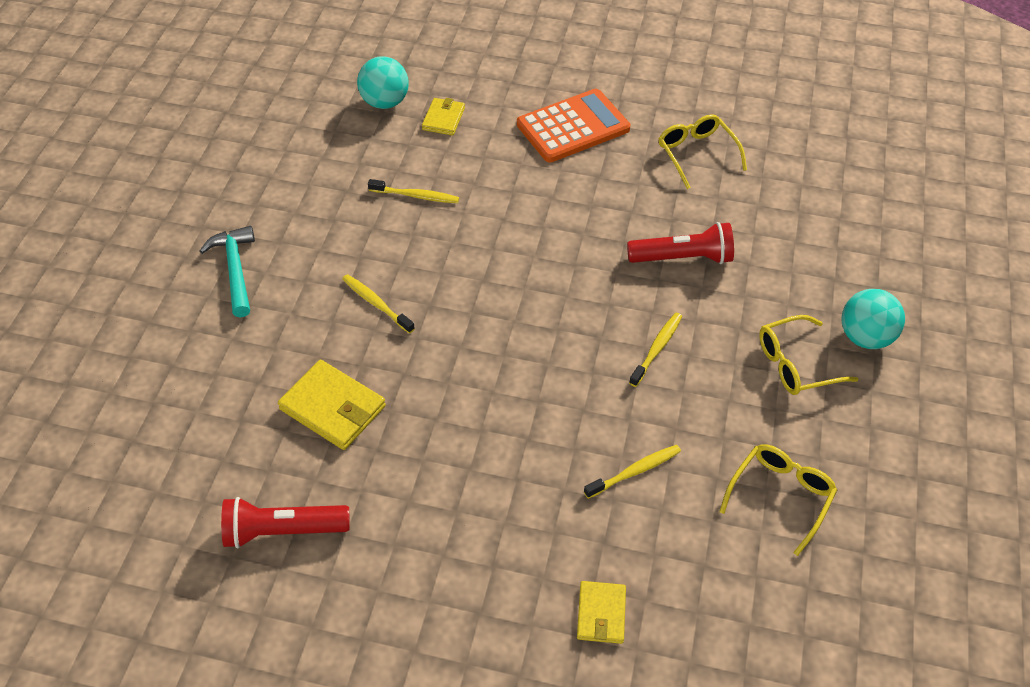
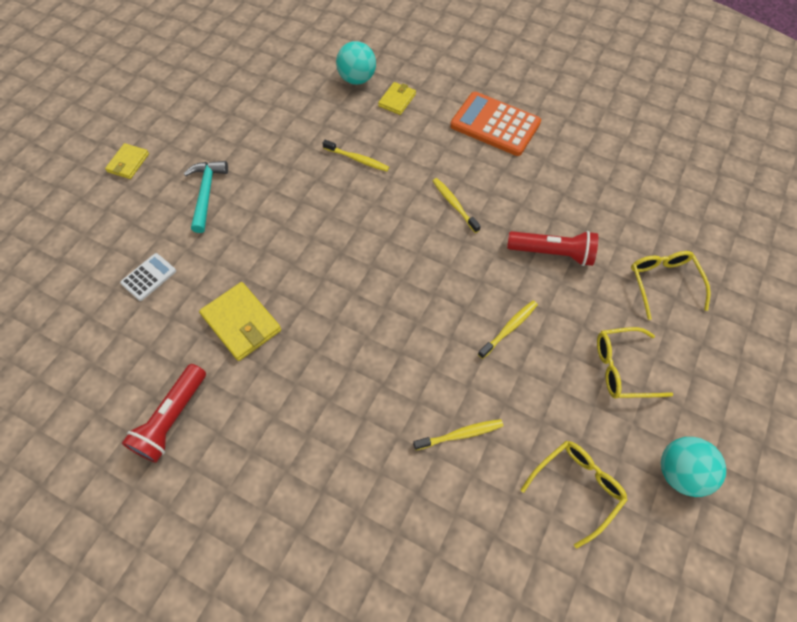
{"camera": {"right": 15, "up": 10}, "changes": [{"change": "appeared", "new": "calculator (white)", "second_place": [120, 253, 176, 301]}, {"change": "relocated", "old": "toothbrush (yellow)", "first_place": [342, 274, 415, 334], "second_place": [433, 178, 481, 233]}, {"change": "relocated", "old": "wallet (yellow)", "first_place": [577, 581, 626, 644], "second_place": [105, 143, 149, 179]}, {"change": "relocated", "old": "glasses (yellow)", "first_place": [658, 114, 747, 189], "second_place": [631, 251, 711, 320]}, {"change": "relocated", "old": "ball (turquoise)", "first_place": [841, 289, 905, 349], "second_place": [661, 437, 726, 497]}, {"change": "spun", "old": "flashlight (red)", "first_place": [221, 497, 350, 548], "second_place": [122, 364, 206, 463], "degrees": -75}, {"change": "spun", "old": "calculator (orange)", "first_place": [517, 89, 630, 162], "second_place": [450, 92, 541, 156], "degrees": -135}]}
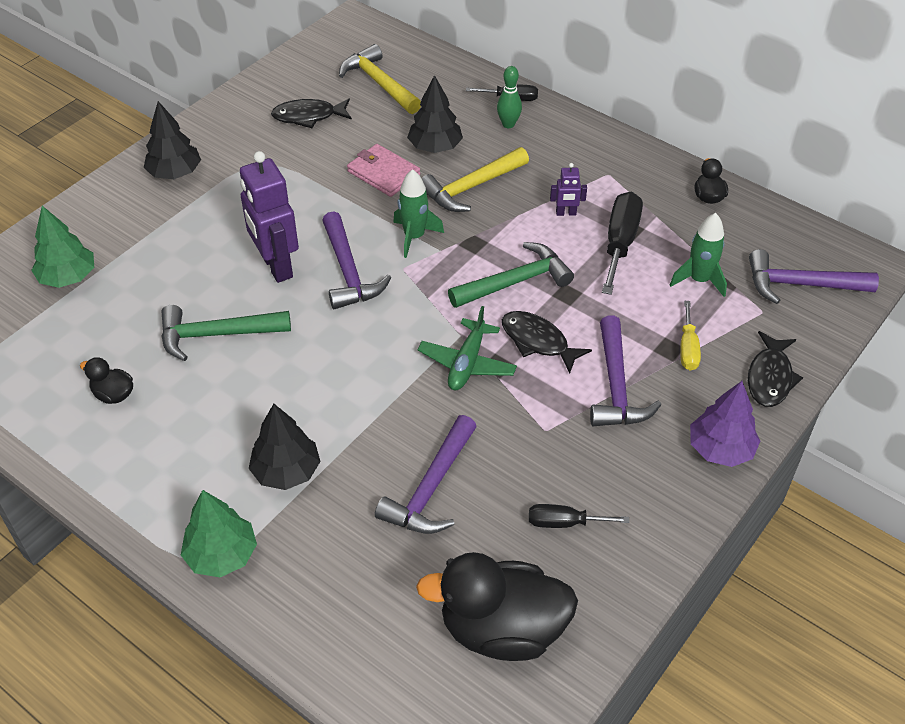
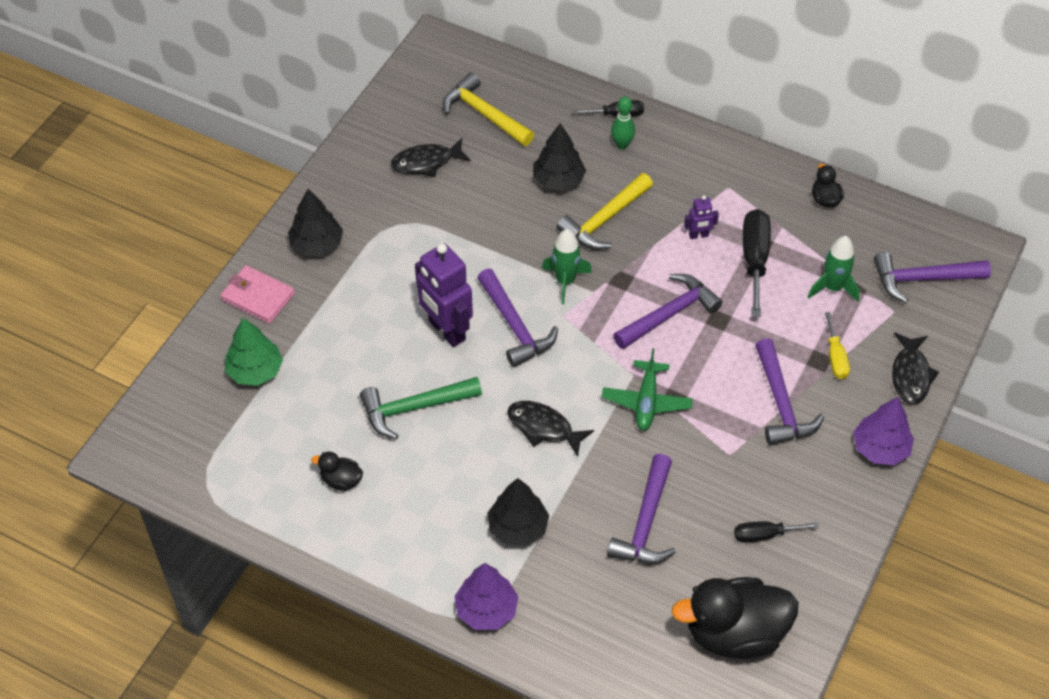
{"camera": {"right": -10, "up": 5}, "changes": [{"change": "relocated", "old": "wallet (pink)", "first_place": [347, 144, 420, 197], "second_place": [220, 265, 295, 324]}, {"change": "relocated", "old": "fish (black)", "first_place": [502, 311, 592, 374], "second_place": [507, 401, 594, 457]}, {"change": "colour", "old": "tree (green)", "new": "tree (purple)", "first_place": [181, 490, 257, 577], "second_place": [454, 563, 519, 630]}, {"change": "colour", "old": "hammer (green)", "new": "hammer (purple)", "first_place": [448, 242, 574, 308], "second_place": [613, 274, 723, 349]}]}
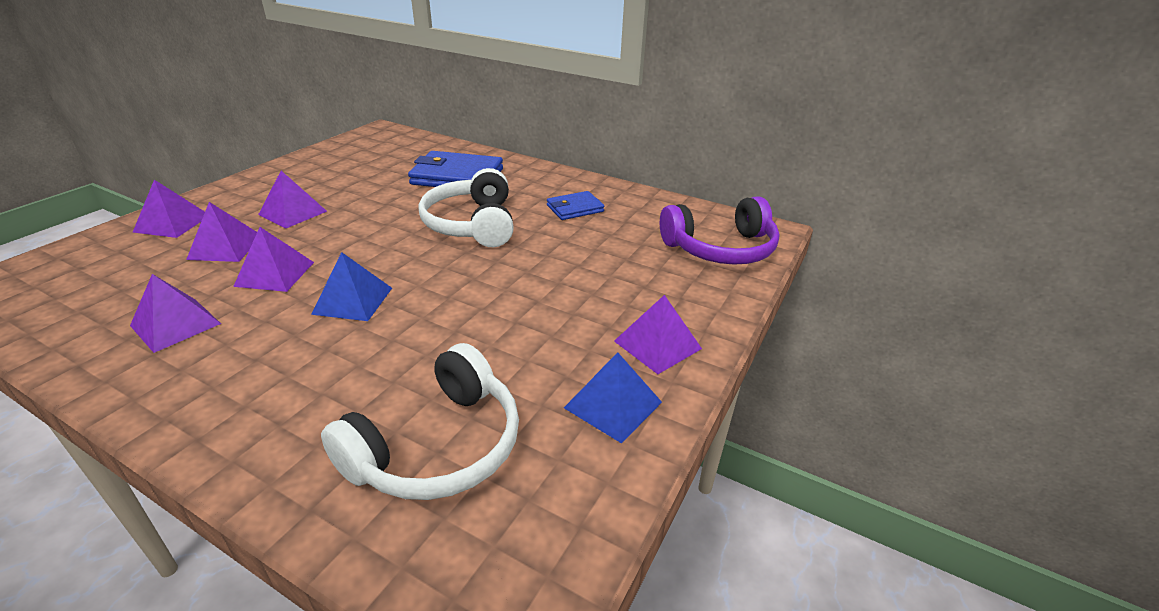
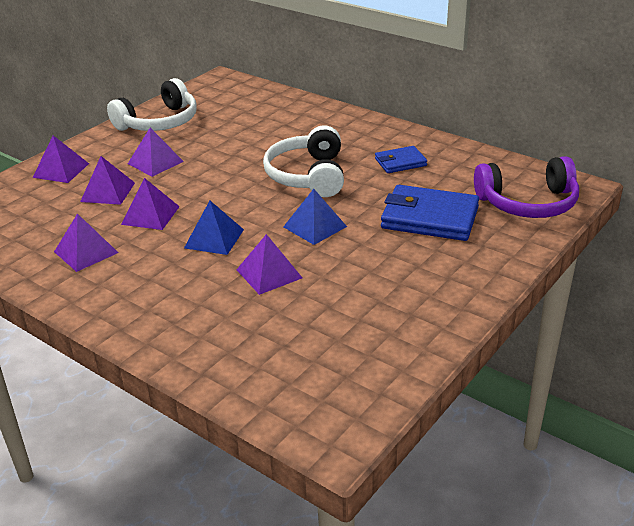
{"camera": {"right": 10, "up": 0}, "changes": [{"change": "relocated", "old": "headphones (white)", "first_place": [321, 343, 519, 500], "second_place": [107, 78, 197, 131]}, {"change": "relocated", "old": "wallet (blue)", "first_place": [408, 151, 503, 187], "second_place": [381, 185, 479, 241]}, {"change": "relocated", "old": "pyramid (blue)", "first_place": [564, 352, 662, 443], "second_place": [283, 189, 347, 245]}, {"change": "relocated", "old": "pyramid (purple)", "first_place": [614, 295, 702, 374], "second_place": [237, 234, 302, 295]}]}
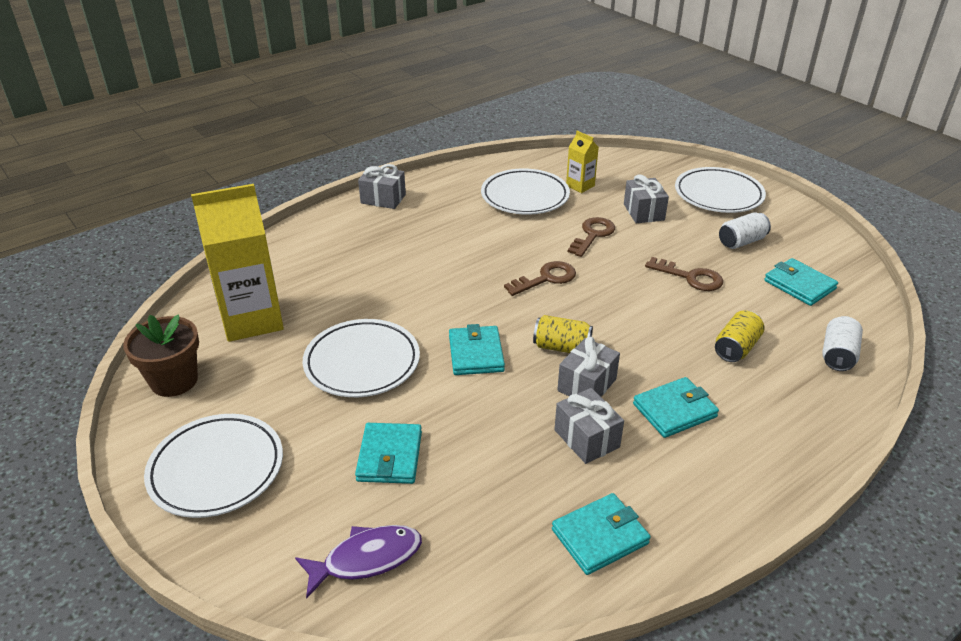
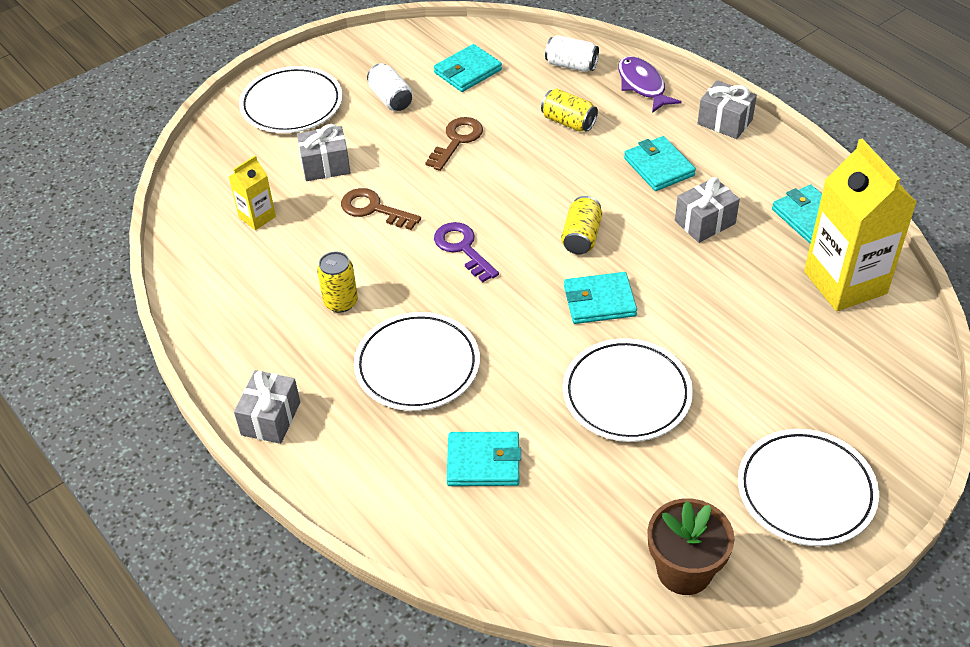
{"camera": {"right": -90, "up": 10}, "changes": [{"change": "appeared", "new": "can (yellow)", "second_place": [317, 252, 358, 313]}, {"change": "relocated", "old": "carton (yellow)", "first_place": [191, 184, 284, 342], "second_place": [804, 139, 917, 311]}, {"change": "relocated", "old": "fish (purple)", "first_place": [295, 525, 422, 599], "second_place": [618, 56, 682, 113]}, {"change": "relocated", "old": "wallet (turquoise)", "first_place": [355, 423, 422, 484], "second_place": [447, 432, 521, 486]}, {"change": "relocated", "old": "plate (white)", "first_place": [481, 168, 570, 215], "second_place": [354, 312, 480, 411]}, {"change": "relocated", "old": "gift (grey)", "first_place": [557, 337, 620, 397], "second_place": [697, 80, 757, 139]}, {"change": "colour", "old": "key (brown)", "new": "key (purple)", "first_place": [504, 261, 576, 296], "second_place": [434, 222, 499, 282]}]}
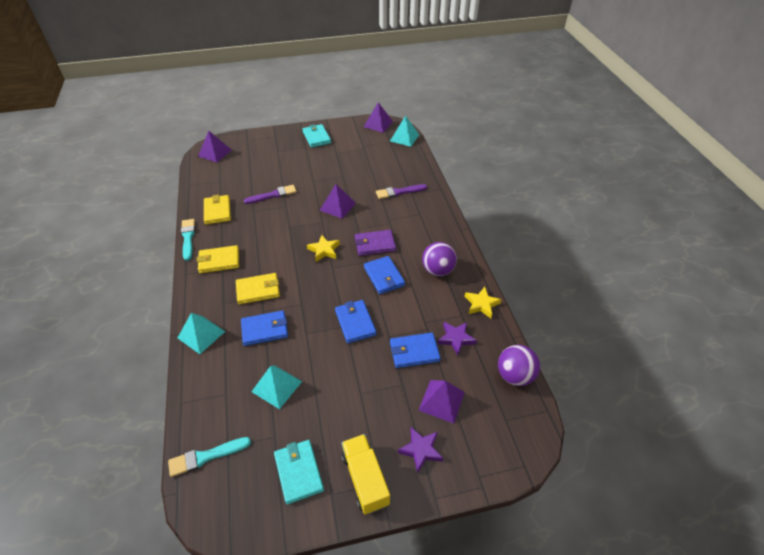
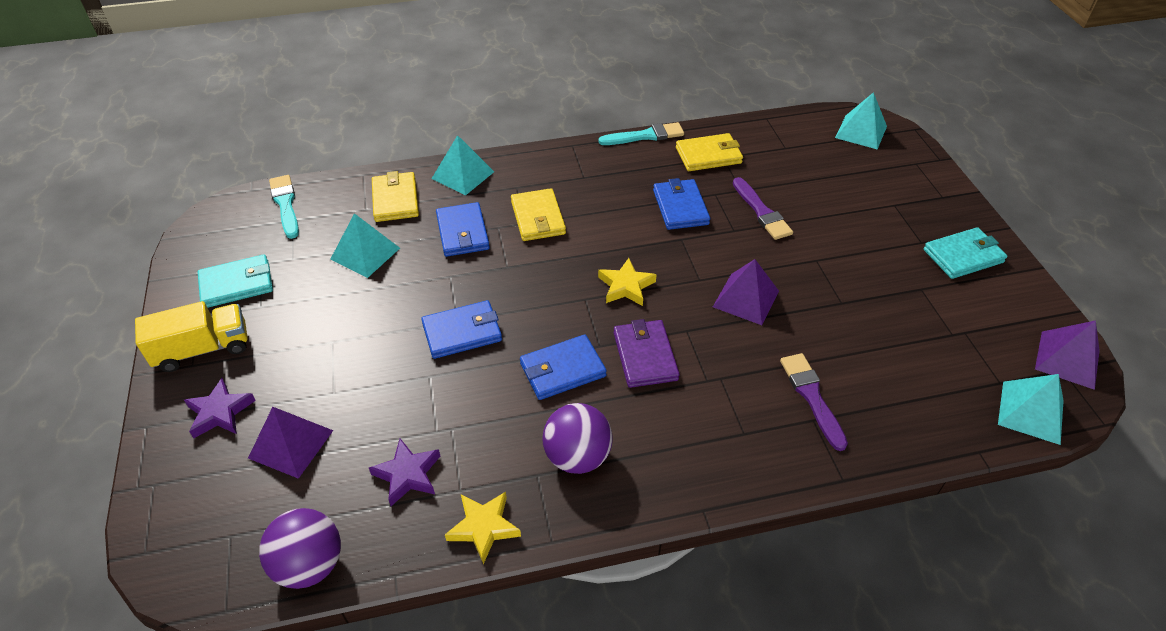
{"camera": {"right": 90, "up": 0}, "changes": [{"change": "relocated", "old": "wallet (yellow)", "first_place": [197, 245, 239, 273], "second_place": [372, 171, 419, 222]}, {"change": "relocated", "old": "wallet (blue)", "first_place": [390, 333, 441, 368], "second_place": [653, 178, 710, 230]}, {"change": "colour", "old": "pyramid (purple)", "new": "pyramid (turquoise)", "first_place": [198, 130, 232, 162], "second_place": [835, 92, 887, 150]}]}
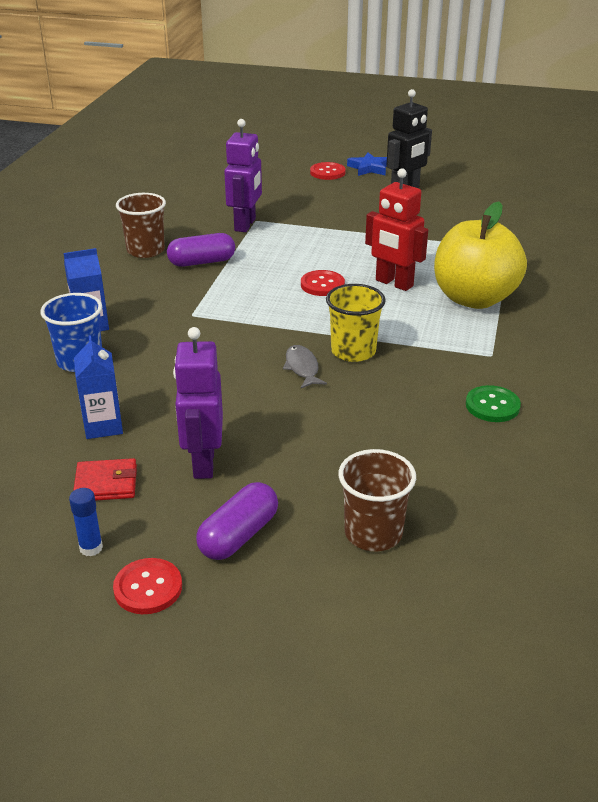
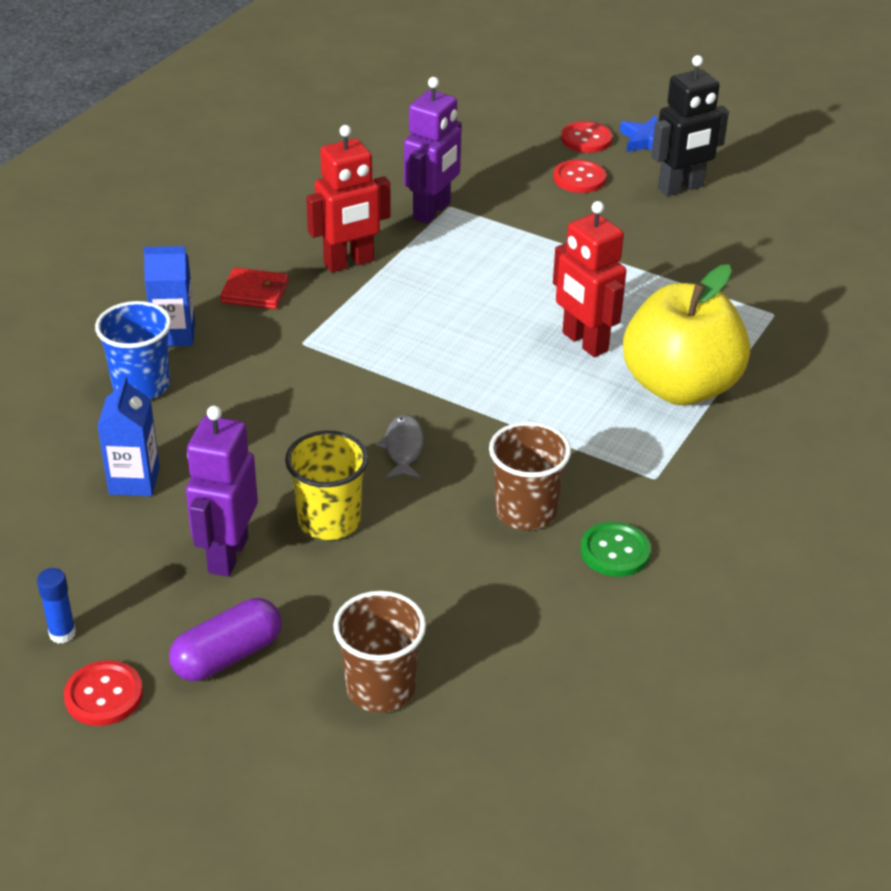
{"camera": {"right": 15, "up": 5}, "changes": [{"change": "relocated", "old": "wallet (red)", "first_place": [73, 458, 137, 501], "second_place": [220, 268, 289, 309]}, {"change": "relocated", "old": "cup (brown)", "first_place": [116, 193, 166, 258], "second_place": [489, 422, 571, 530]}, {"change": "relocated", "old": "button (red)", "first_place": [301, 270, 345, 296], "second_place": [553, 160, 607, 193]}, {"change": "relocated", "old": "cup (yellow)", "first_place": [326, 284, 386, 362], "second_place": [285, 431, 368, 540]}, {"change": "exchanged", "old": "capsule (purple)", "new": "robot (red)", "first_place": [167, 233, 235, 267], "second_place": [306, 125, 391, 272]}]}
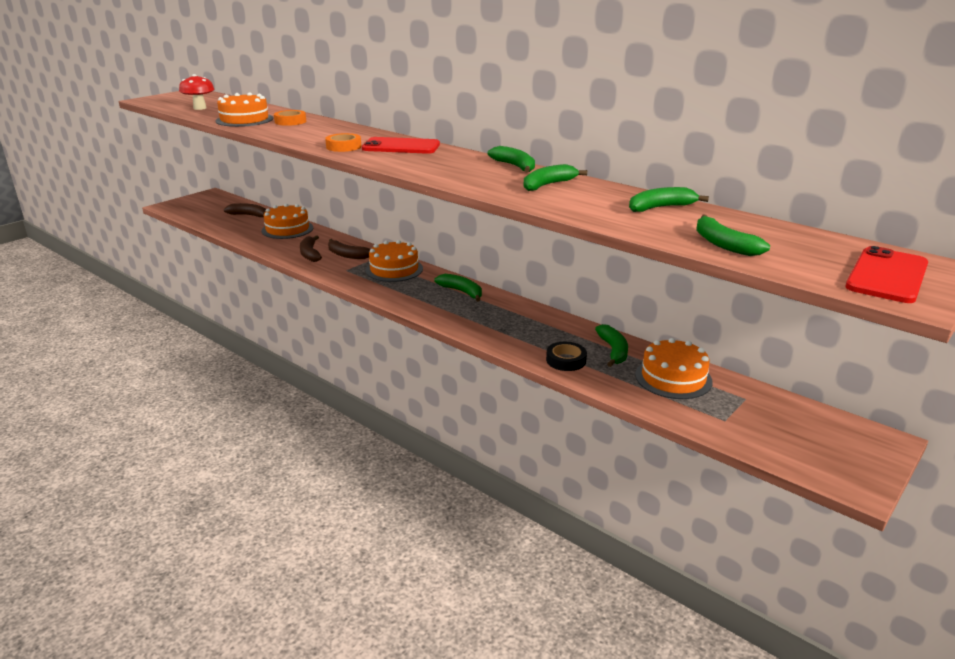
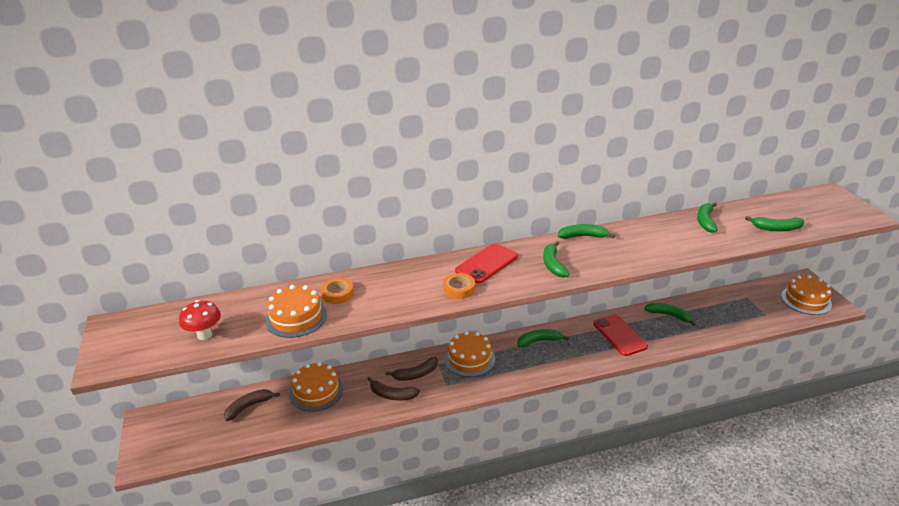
{"camera": {"right": -55, "up": 5}, "changes": [{"change": "missing", "old": "tape (black)", "first_place": [546, 342, 587, 371]}, {"change": "relocated", "old": "banana (green)", "first_place": [524, 164, 587, 191], "second_place": [543, 241, 570, 278]}, {"change": "relocated", "old": "cake (orange)", "first_place": [635, 338, 713, 399], "second_place": [781, 275, 832, 315]}, {"change": "relocated", "old": "phone (red)", "first_place": [845, 246, 928, 303], "second_place": [594, 314, 648, 356]}]}
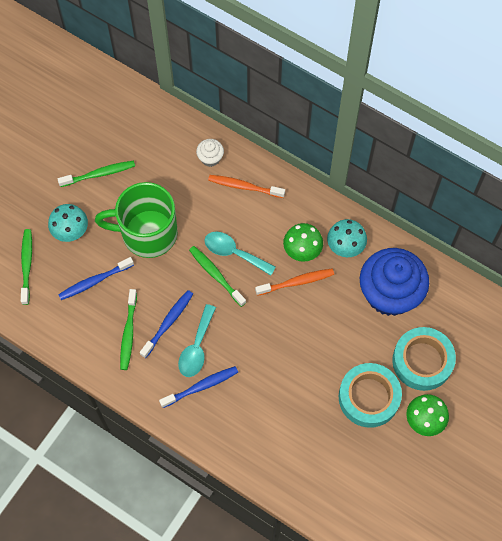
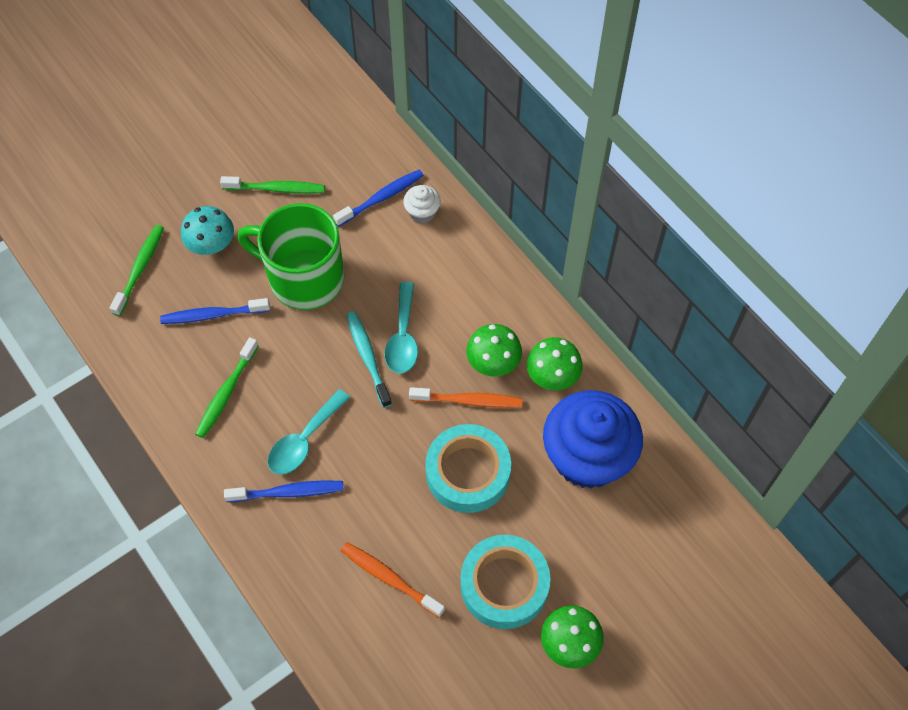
{"camera": {"right": 20, "up": -5}, "changes": [{"change": "relocated", "old": "toothbrush (blue)", "first_place": [140, 290, 193, 358], "second_place": [333, 170, 424, 227]}, {"change": "relocated", "old": "toothbrush (orange)", "first_place": [208, 175, 285, 198], "second_place": [341, 542, 445, 618]}, {"change": "relocated", "old": "tape (turquoise)", "first_place": [392, 327, 456, 391], "second_place": [425, 424, 511, 513]}, {"change": "colour", "old": "toothbrush (green)", "new": "toothbrush (turquoise)", "first_place": [189, 246, 246, 307], "second_place": [347, 311, 392, 408]}, {"change": "colour", "old": "mushroom (turquoise)", "new": "mushroom (green)", "first_place": [327, 219, 367, 257], "second_place": [527, 337, 583, 390]}, {"change": "spun", "old": "spoon (turquoise)", "first_place": [205, 232, 276, 276], "second_place": [384, 282, 418, 374], "degrees": -135}]}
